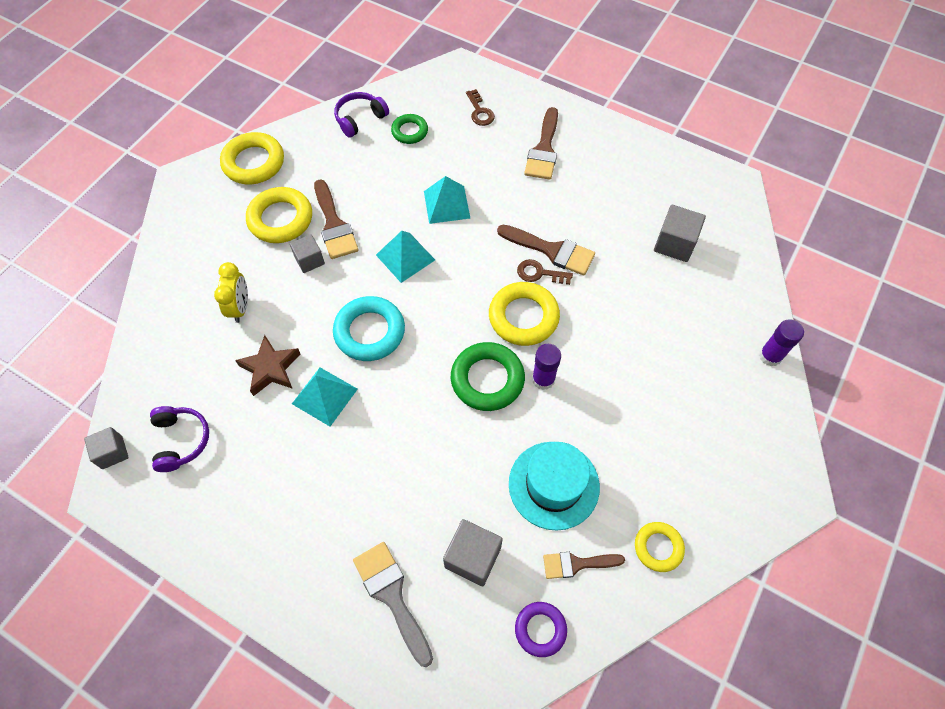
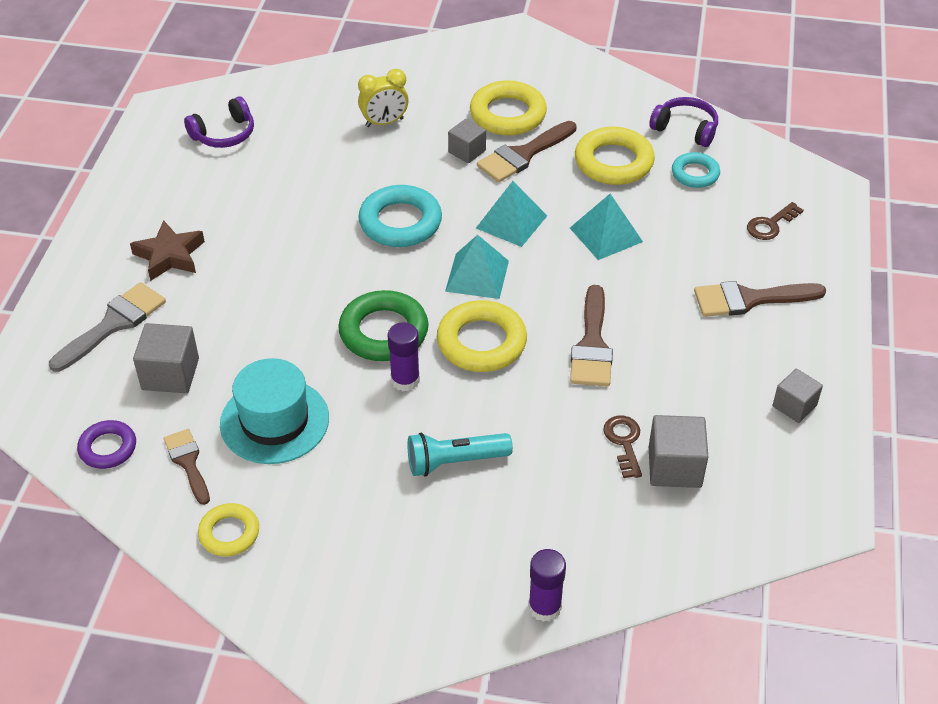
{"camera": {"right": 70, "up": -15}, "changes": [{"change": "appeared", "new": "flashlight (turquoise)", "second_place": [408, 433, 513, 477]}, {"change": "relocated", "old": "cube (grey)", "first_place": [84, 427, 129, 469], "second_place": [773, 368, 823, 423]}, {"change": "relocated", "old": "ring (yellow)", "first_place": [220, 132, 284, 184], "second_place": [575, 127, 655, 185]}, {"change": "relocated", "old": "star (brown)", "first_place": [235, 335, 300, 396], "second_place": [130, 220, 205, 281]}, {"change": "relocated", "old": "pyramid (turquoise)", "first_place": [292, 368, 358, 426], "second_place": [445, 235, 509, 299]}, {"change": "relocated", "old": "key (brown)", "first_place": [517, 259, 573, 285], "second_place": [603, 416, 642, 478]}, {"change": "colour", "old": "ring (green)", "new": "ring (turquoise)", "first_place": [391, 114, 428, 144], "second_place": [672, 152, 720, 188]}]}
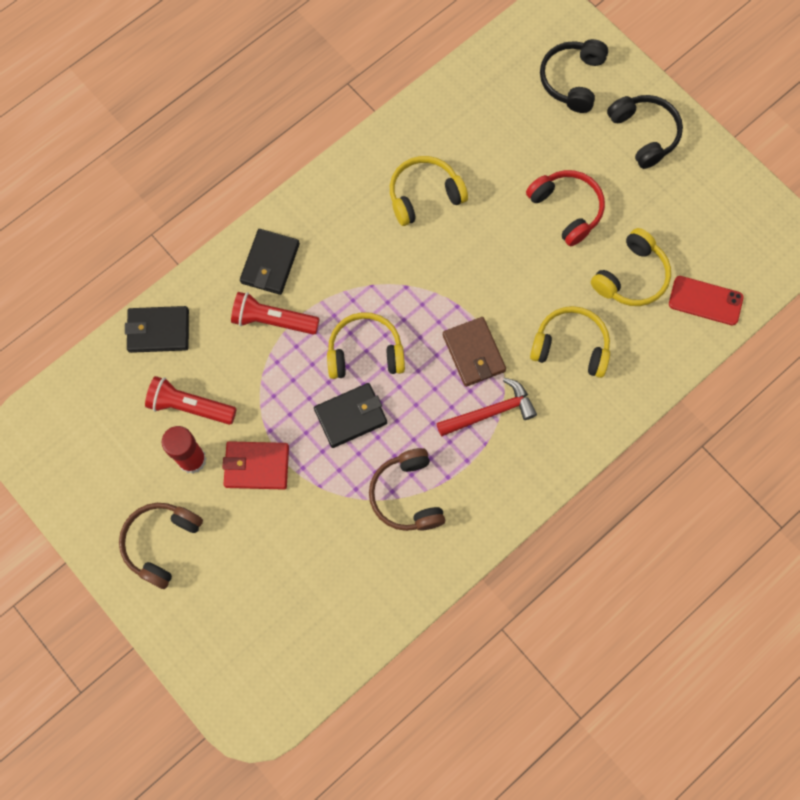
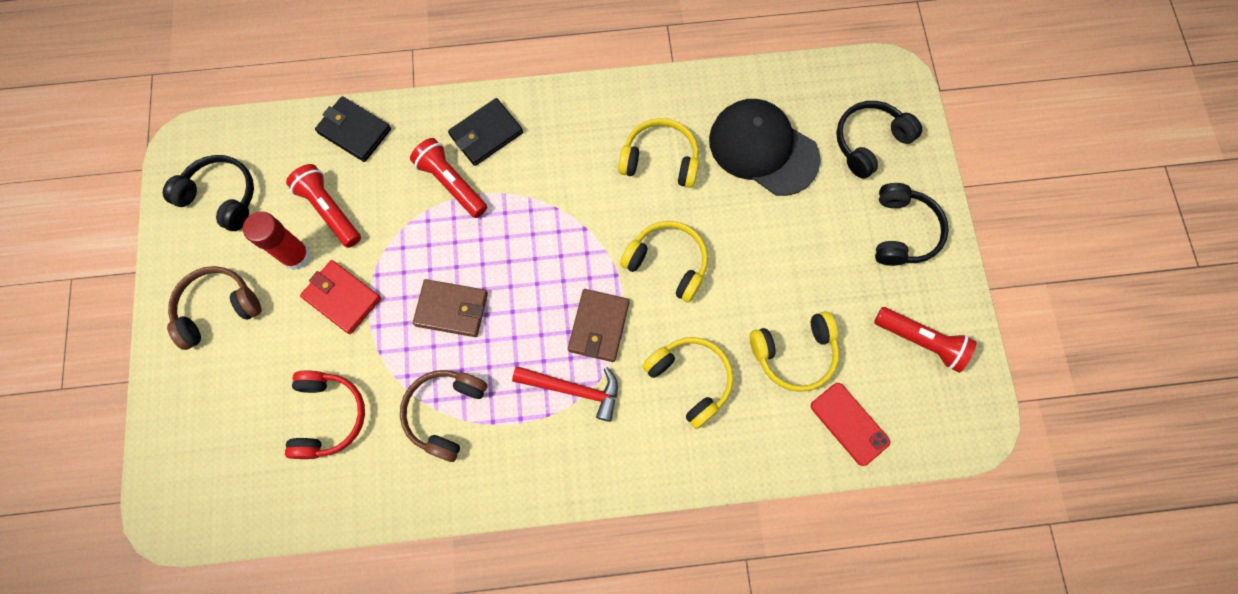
{"camera": {"right": 35, "up": 0}, "changes": [{"change": "appeared", "new": "headphones (black)", "second_place": [163, 155, 254, 231]}, {"change": "appeared", "new": "cap (black)", "second_place": [709, 99, 821, 196]}, {"change": "appeared", "new": "flashlight (red)", "second_place": [874, 307, 977, 373]}, {"change": "relocated", "old": "headphones (yellow)", "first_place": [327, 312, 405, 379], "second_place": [620, 221, 708, 303]}, {"change": "relocated", "old": "headphones (red)", "first_place": [526, 170, 605, 246], "second_place": [285, 370, 365, 459]}, {"change": "colour", "old": "wallet (black)", "new": "wallet (brown)", "first_place": [314, 383, 387, 448], "second_place": [413, 279, 488, 337]}]}
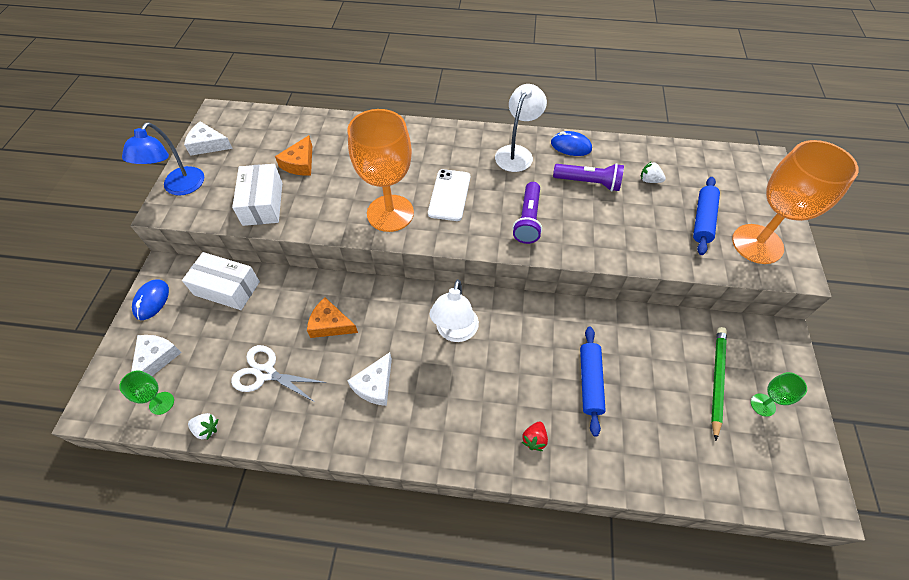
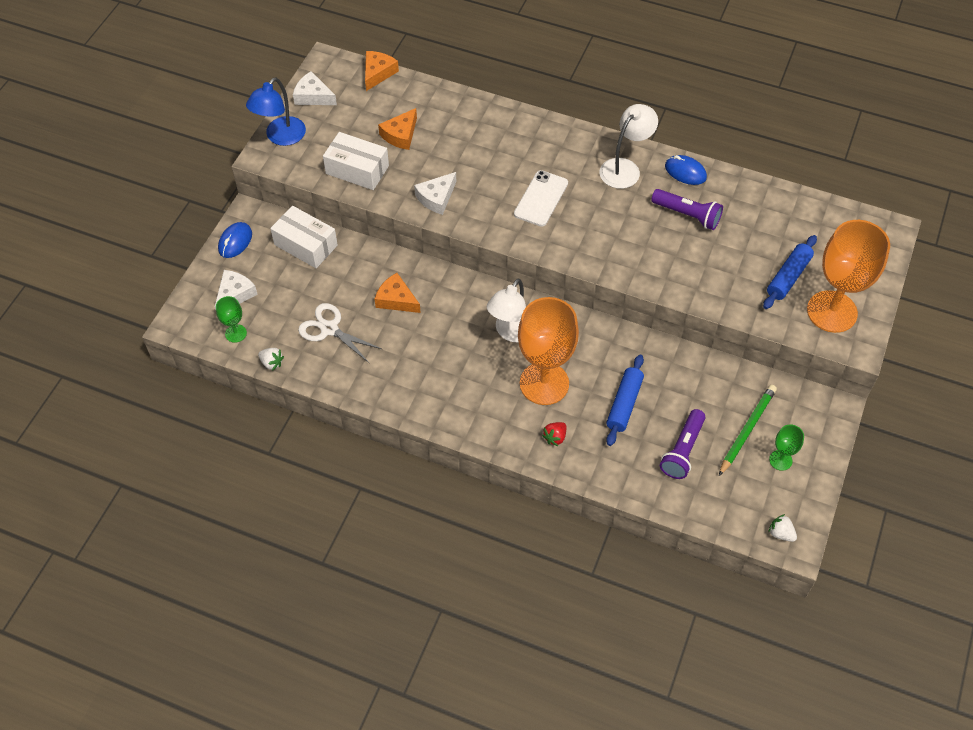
{"camera": {"right": 15, "up": 0}, "changes": [{"change": "appeared", "new": "cheese (orange)", "second_place": [365, 51, 399, 91]}, {"change": "relocated", "old": "goblet (orange)", "first_place": [347, 109, 414, 232], "second_place": [518, 297, 579, 405]}, {"change": "relocated", "old": "cheese (white)", "first_place": [347, 352, 392, 406], "second_place": [414, 172, 456, 215]}, {"change": "relocated", "old": "flashlight (purple)", "first_place": [513, 182, 542, 244], "second_place": [660, 409, 706, 479]}, {"change": "relocated", "old": "strawberry (white)", "first_place": [641, 161, 666, 183], "second_place": [768, 514, 797, 542]}, {"change": "spun", "old": "box (white)", "first_place": [232, 164, 282, 226], "second_place": [323, 132, 389, 190], "degrees": -75}]}
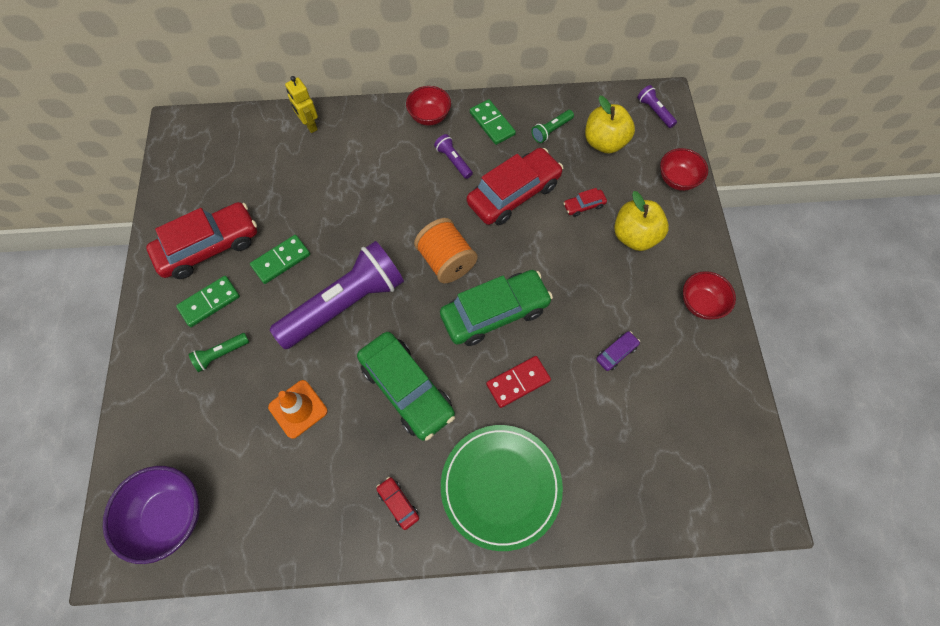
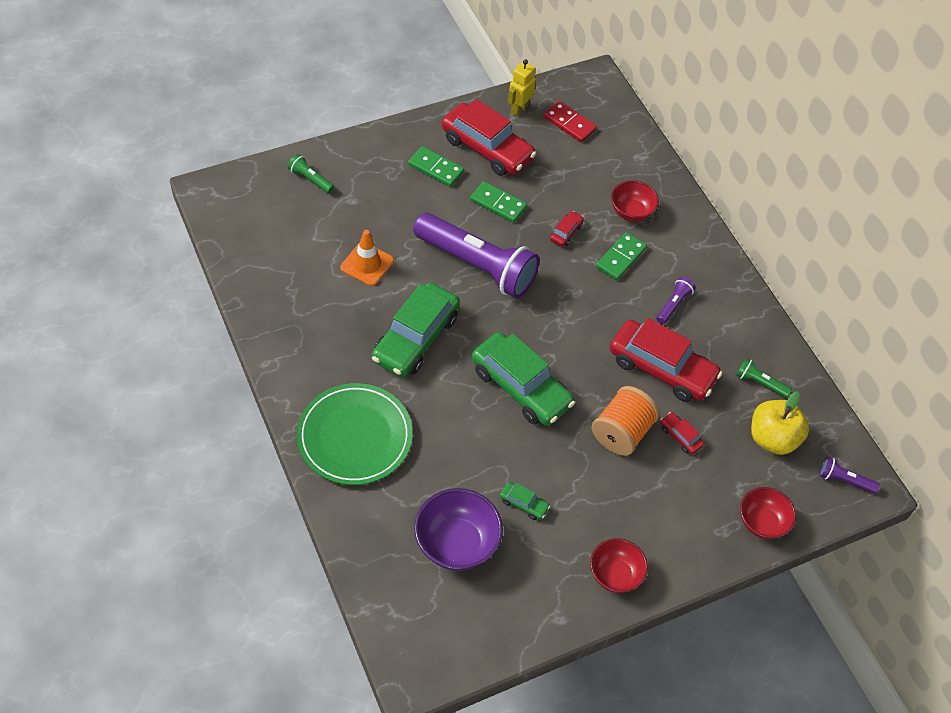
{"camera": {"right": 65, "up": -10}, "changes": [{"change": "missing", "old": "apple (yellow)", "first_place": [614, 191, 669, 251]}, {"change": "relocated", "old": "bowl (purple)", "first_place": [103, 466, 200, 564], "second_place": [414, 488, 503, 571]}, {"change": "relocated", "old": "flashlight (green)", "first_place": [189, 333, 249, 372], "second_place": [288, 154, 334, 194]}, {"change": "relocated", "old": "robot (yellow)", "first_place": [285, 76, 318, 133], "second_place": [508, 59, 536, 116]}, {"change": "relocated", "old": "car (red)", "first_place": [376, 477, 419, 530], "second_place": [550, 211, 584, 247]}, {"change": "relocated", "old": "bowl (red)", "first_place": [406, 86, 451, 126], "second_place": [611, 181, 659, 222]}, {"change": "relocated", "old": "spool (orange)", "first_place": [414, 218, 478, 283], "second_place": [591, 386, 660, 456]}, {"change": "relocated", "old": "domino (green)", "first_place": [470, 99, 516, 145], "second_place": [596, 232, 647, 280]}, {"change": "relocated", "old": "domino (red)", "first_place": [486, 356, 551, 408], "second_place": [544, 101, 597, 142]}, {"change": "colour", "old": "car (purple)", "new": "car (green)", "first_place": [596, 331, 640, 371], "second_place": [500, 482, 550, 520]}, {"change": "spun", "old": "flashlight (purple)", "first_place": [637, 85, 677, 128], "second_place": [819, 457, 880, 494], "degrees": -105}]}
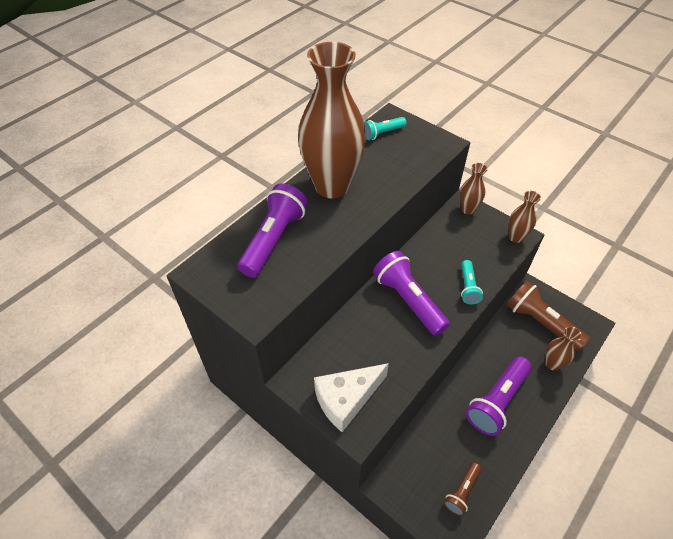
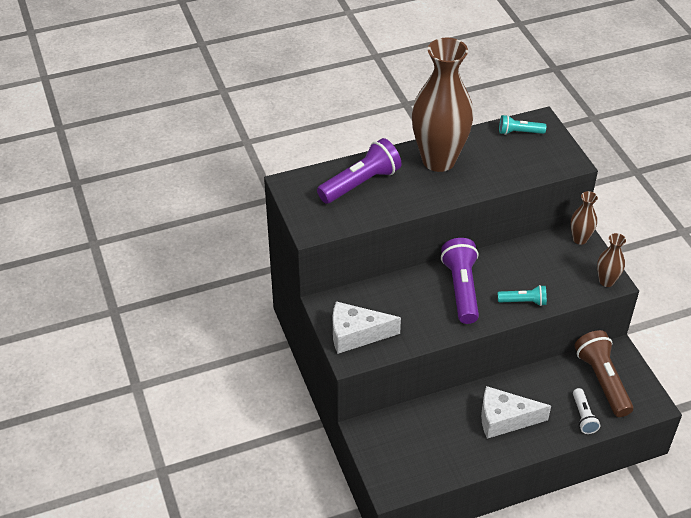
{"camera": {"right": 30, "up": -5}, "changes": [{"change": "missing", "old": "flashlight (brown)", "first_place": [444, 462, 482, 516]}, {"change": "exchanged", "old": "flashlight (purple)", "new": "cheese (white)", "first_place": [466, 356, 532, 436], "second_place": [481, 386, 551, 439]}, {"change": "exchanged", "old": "vase (brown)", "new": "flashlight (white)", "first_place": [545, 326, 582, 371], "second_place": [573, 388, 600, 434]}, {"change": "spun", "old": "flashlight (turquoise)", "first_place": [461, 260, 483, 304], "second_place": [498, 285, 547, 306], "degrees": -120}]}
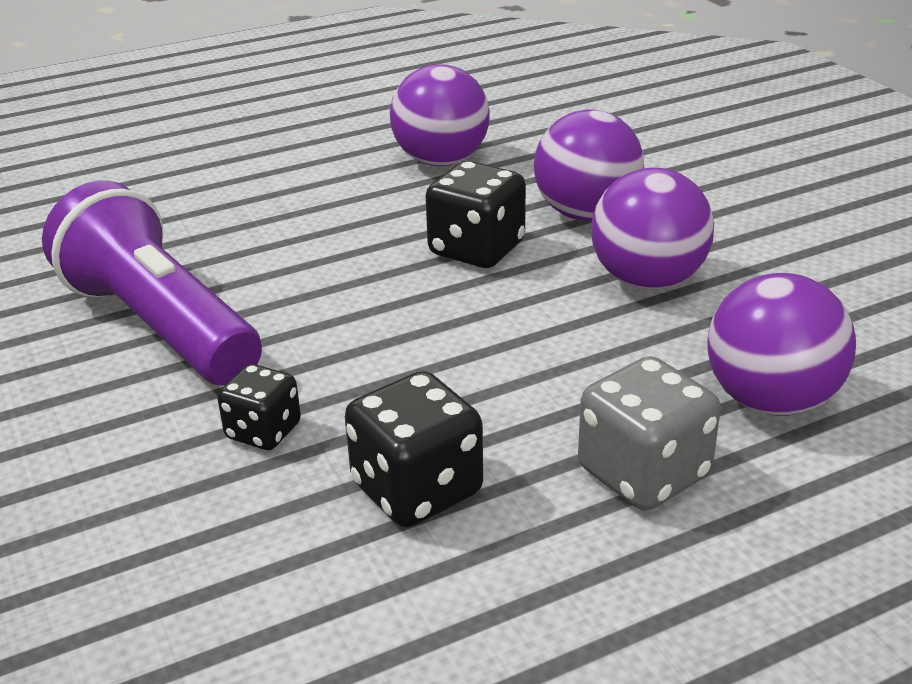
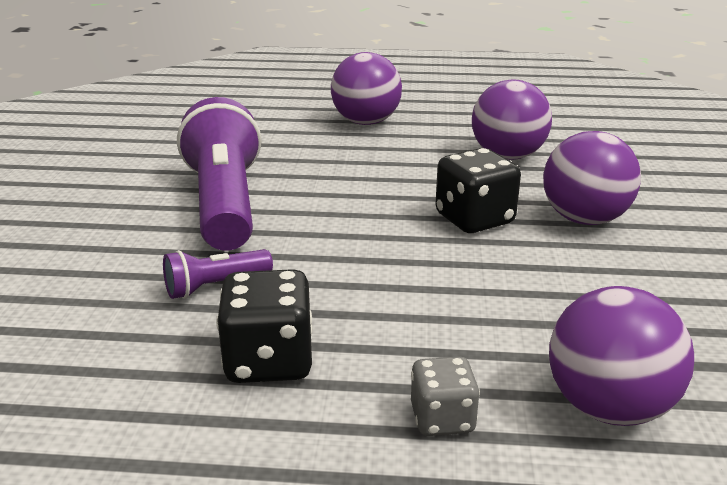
{"camera": {"right": 30, "up": -5}, "changes": [{"change": "relocated", "old": "ball (purple)", "first_place": [591, 168, 714, 289], "second_place": [331, 52, 402, 125]}, {"change": "exchanged", "old": "dice (black)", "new": "flashlight (purple)", "first_place": [217, 364, 301, 450], "second_place": [163, 249, 273, 299]}, {"change": "size", "old": "dice (grey)", "first_place": [578, 356, 721, 510], "second_place": [411, 356, 480, 436], "factor": 0.62}]}
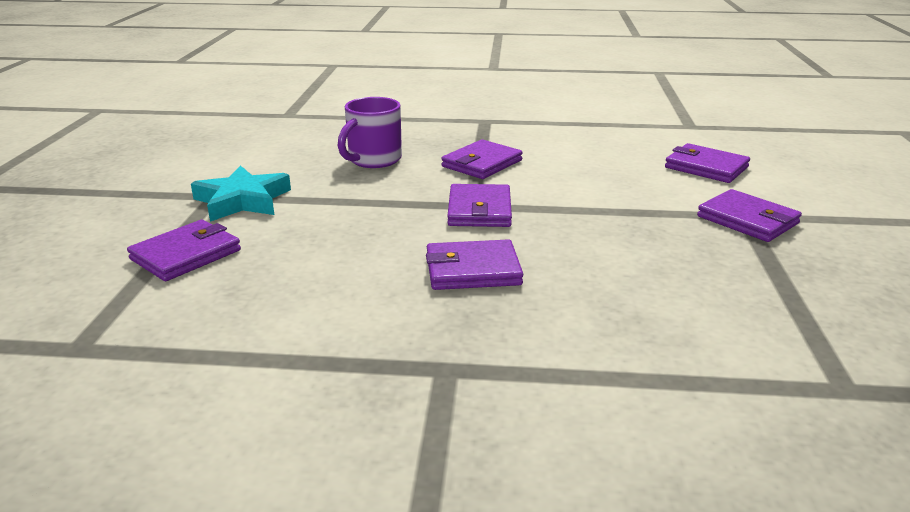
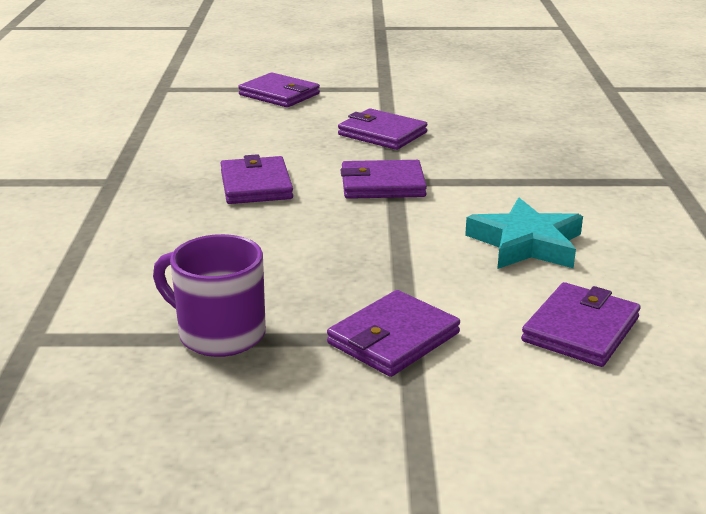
{"camera": {"right": 85, "up": 0}, "changes": [{"change": "relocated", "old": "star (turquoise)", "first_place": [191, 165, 291, 222], "second_place": [465, 198, 583, 269]}, {"change": "relocated", "old": "mug (purple)", "first_place": [337, 97, 402, 168], "second_place": [153, 234, 266, 357]}, {"change": "relocated", "old": "wallet (purple)", "first_place": [441, 140, 523, 179], "second_place": [338, 108, 427, 150]}]}
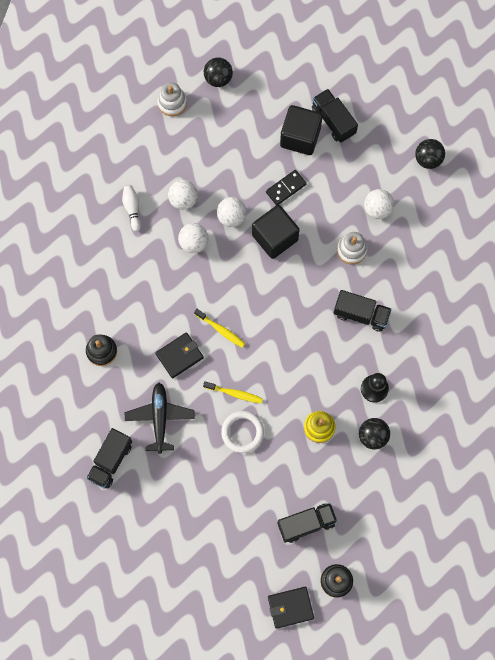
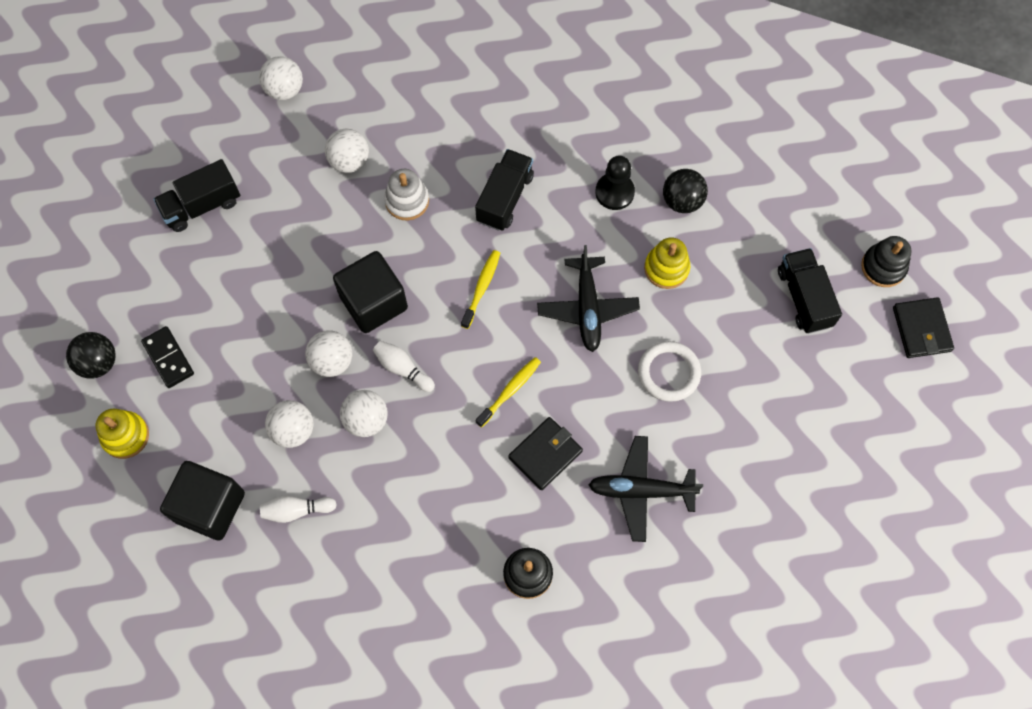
{"camera": {"right": -85, "up": -5}, "changes": [{"change": "missing", "old": "truck (black)", "first_place": [86, 428, 132, 489]}, {"change": "appeared", "new": "bowling pin (white)", "second_place": [373, 341, 435, 392]}, {"change": "appeared", "new": "plane (black)", "second_place": [537, 245, 640, 352]}, {"change": "relocated", "old": "toothbrush (yellow)", "first_place": [203, 381, 263, 404], "second_place": [461, 250, 500, 329]}, {"change": "relocated", "old": "domino (black)", "first_place": [266, 170, 307, 205], "second_place": [141, 326, 194, 388]}, {"change": "relocated", "old": "cube (black)", "first_place": [280, 105, 322, 155], "second_place": [160, 461, 245, 541]}, {"change": "colour", "old": "stacking toy (white)", "new": "stacking toy (yellow)", "first_place": [157, 82, 187, 116], "second_place": [96, 409, 149, 459]}, {"change": "colour", "old": "ball (black)", "new": "ball (white)", "first_place": [415, 139, 445, 169], "second_place": [259, 56, 303, 100]}, {"change": "spun", "old": "wallet (black)", "first_place": [155, 332, 204, 378], "second_place": [509, 417, 583, 490], "degrees": 75}]}
